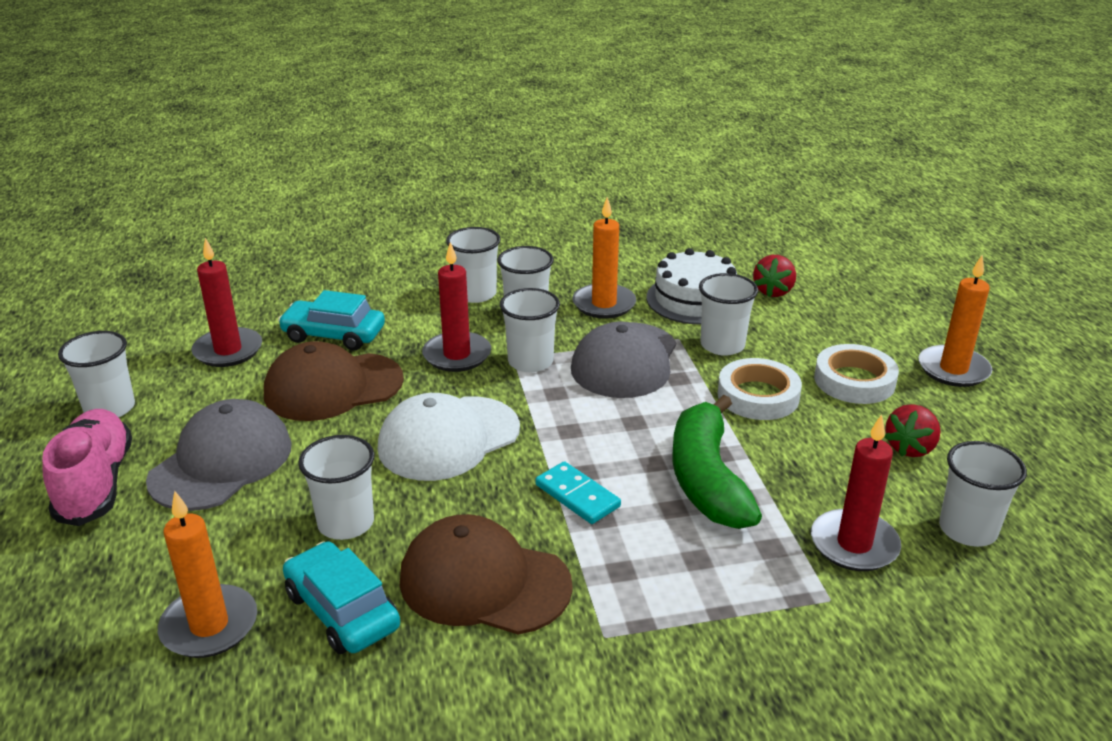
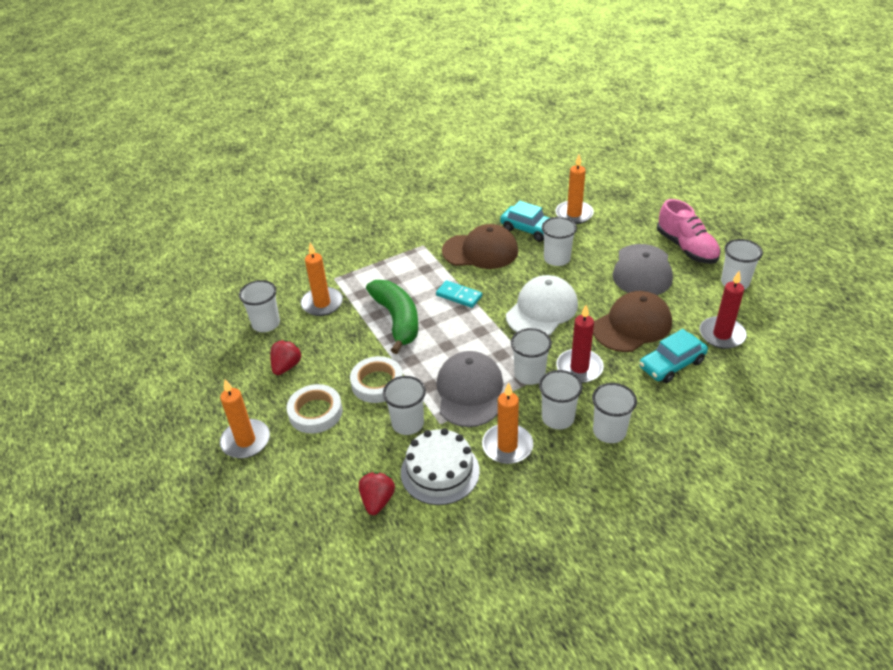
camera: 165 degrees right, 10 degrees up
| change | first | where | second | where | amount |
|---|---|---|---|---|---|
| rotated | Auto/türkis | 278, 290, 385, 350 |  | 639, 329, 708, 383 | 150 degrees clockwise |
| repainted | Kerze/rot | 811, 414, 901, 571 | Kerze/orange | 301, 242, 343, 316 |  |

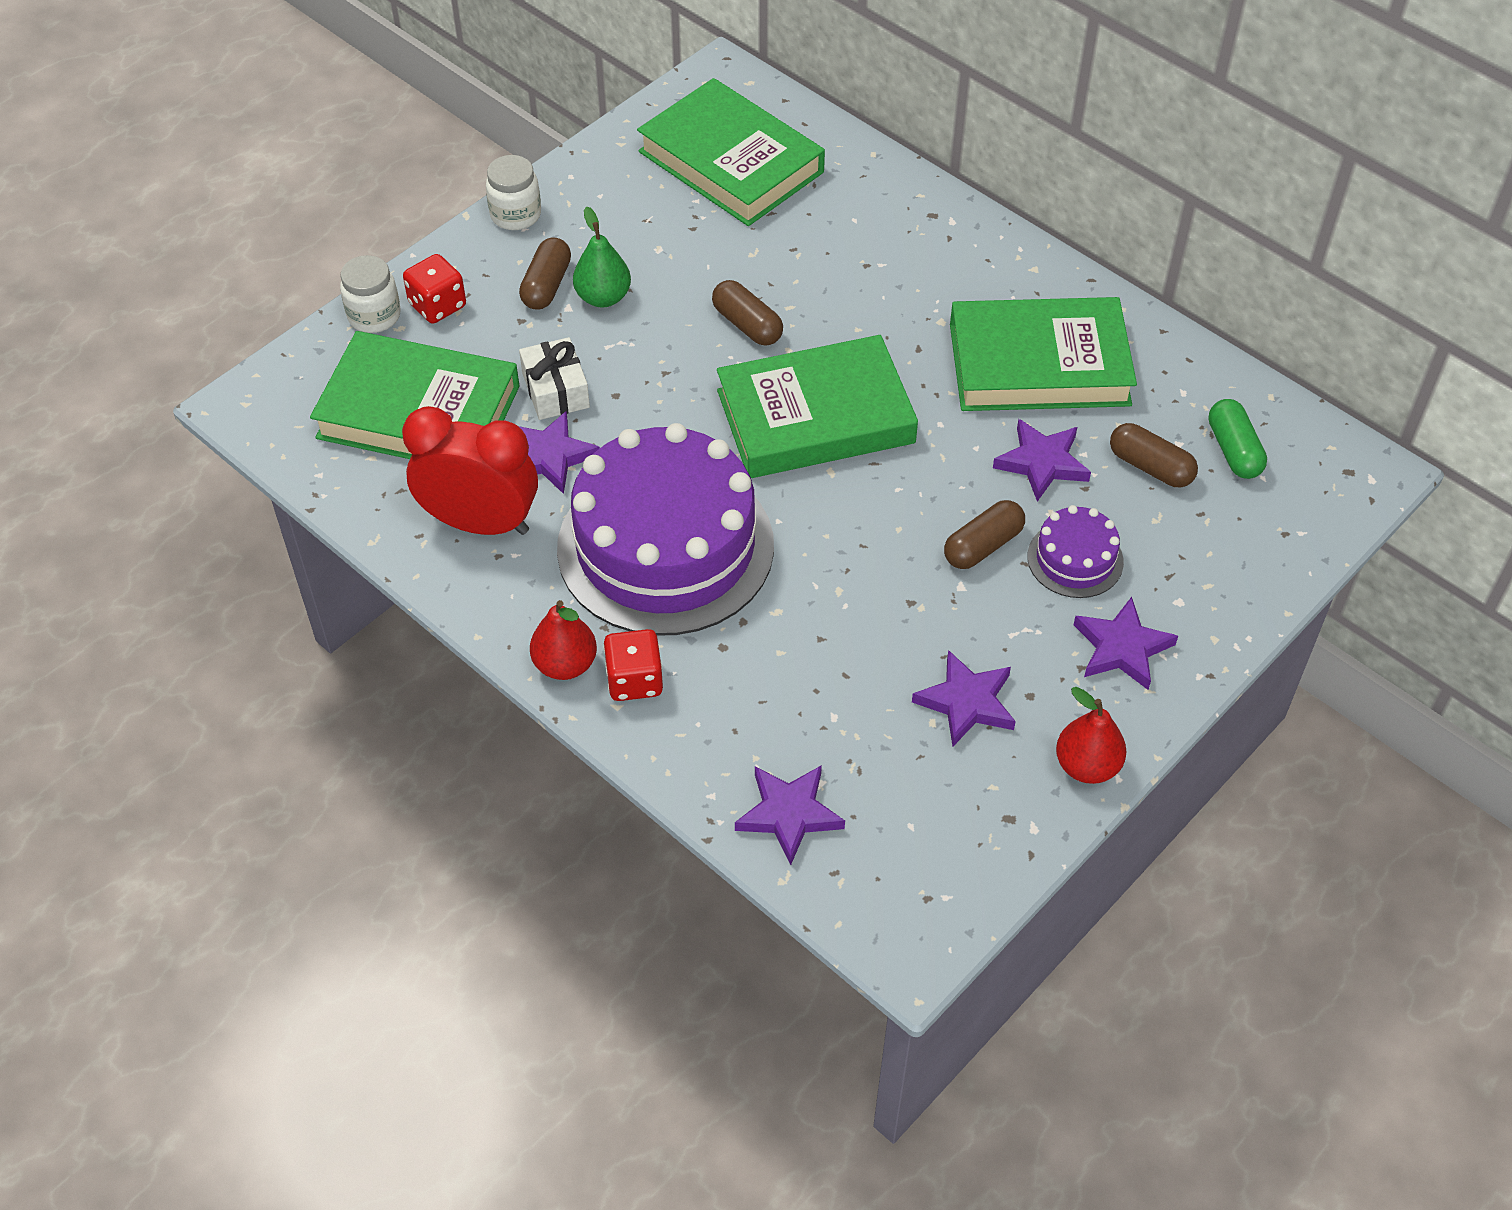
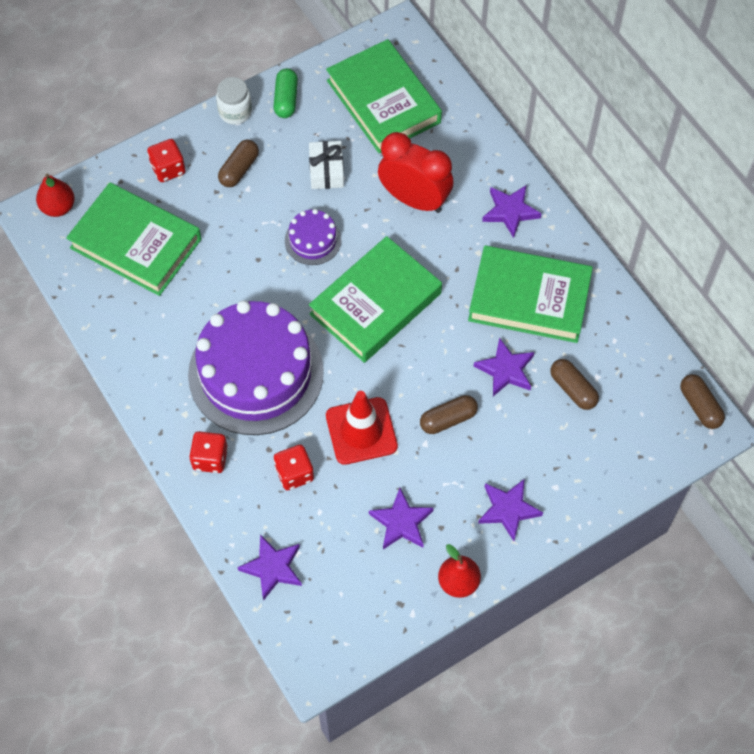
camera: 15 degrees right, 10 degrees up
| change | first | where | second | where | amount |
|---|---|---|---|---|---|
| gone | Einmachglas/weiß | 340, 255, 400, 333 |  |  |  |
| shifted | Wecker/rot | 402, 406, 538, 535 |  | 378, 132, 454, 213 |  |
| shifted | Stern/lila | 518, 411, 600, 494 |  | 482, 185, 542, 238 |  |
| shifted | Geschenk/weiß | 519, 337, 590, 420 |  | 309, 141, 344, 189 |  |
| shifted | Birne/rot | 530, 600, 597, 680 |  | 36, 174, 75, 217 |  |
| gone | Birne/grün | 573, 206, 631, 308 |  |  |  |
| shifted | Kapsel/braun | 712, 280, 783, 346 |  | 680, 374, 725, 429 |  |
| rotated | Buch/grün | 717, 335, 918, 478 |  | 309, 236, 442, 363 | 45 degrees counterclockwise |
| shifted | Kuchen/lila | 1028, 505, 1124, 598 |  | 285, 209, 341, 265 |  |
| shifted | Kapsel/grün | 1208, 399, 1267, 479 |  | 274, 68, 298, 118 |  |
| new |  |  | Spielwürfel/rot | 274, 445, 314, 490 |  |
| new |  |  | Leitkegel/rot | 326, 391, 398, 465 |  |

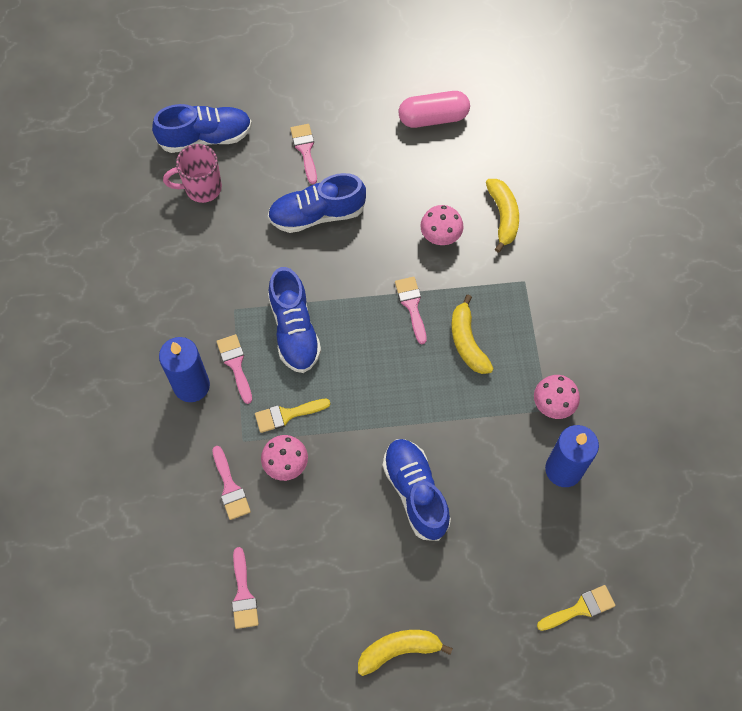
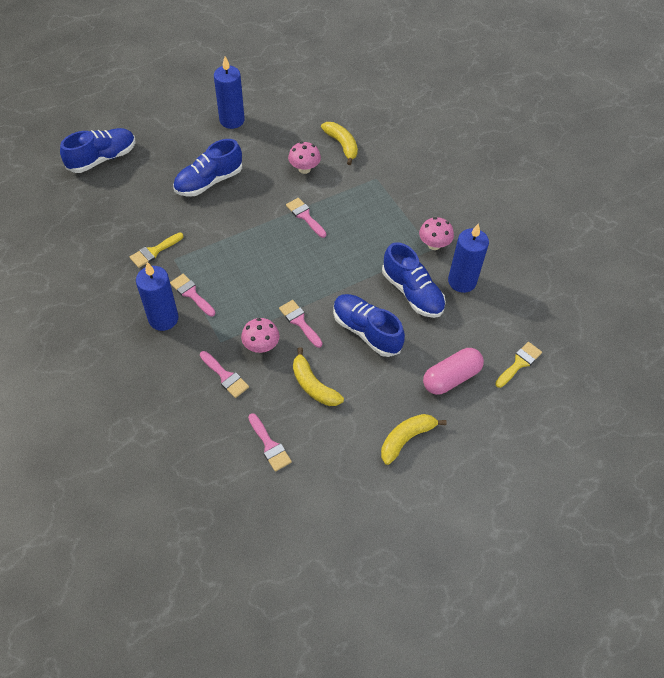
camera: 25 degrees left, 10 degrees down
| change | first | where | second | where | amount |
|---|---|---|---|---|---|
| gone | Tasse/rosa | 163, 144, 222, 203 |  |  |  |
| shifted | Pinsel/gelb | 255, 399, 330, 433 |  | 130, 232, 183, 268 |  |
| shifted | Schuh/blau | 268, 267, 321, 373 |  | 382, 242, 446, 318 |  |
| shifted | Pinsel/rosa | 290, 124, 317, 184 |  | 279, 300, 323, 348 |  |
| shifted | Kapsel/rosa | 399, 91, 470, 128 |  | 423, 348, 484, 395 |  |
| shifted | Banane/gelb | 452, 295, 494, 374 |  | 293, 347, 344, 406 |  |
| new |  |  | Kerze/blau | 214, 56, 245, 129 |  |

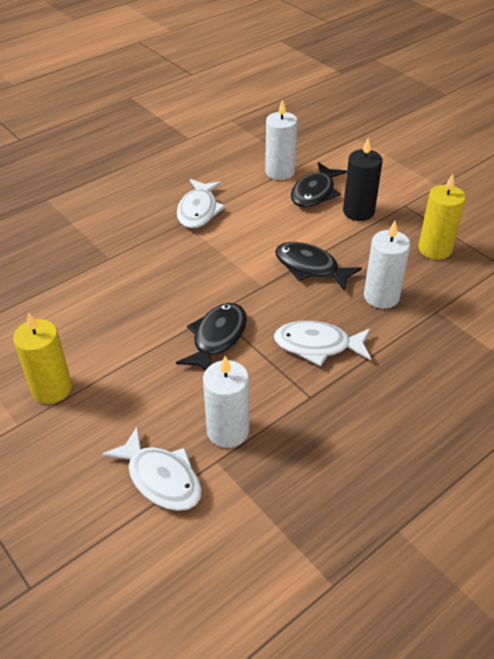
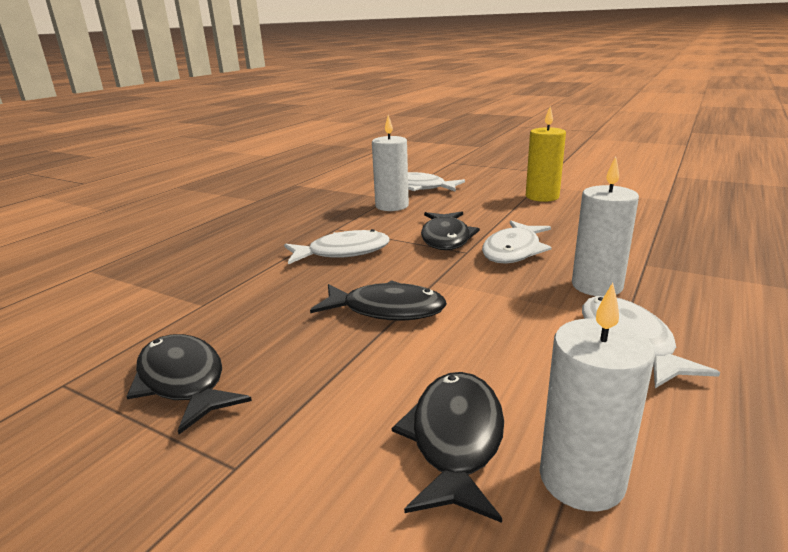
camera: 160 degrees right, 20 degrees down
| change | first | where | second | where | amount |
|---|---|---|---|---|---|
| gone | Kerze/schwarz | 343, 137, 383, 221 |  |  |  |
| shifted | Kerze/weiß | 364, 221, 411, 309 |  | 572, 156, 639, 296 |  |
| swapped | Kerze/gelb | 418, 174, 466, 260 | Fisch/schwarz | 126, 334, 252, 434 |  |
| new |  |  | Fisch/weiß | 482, 221, 552, 264 |  |

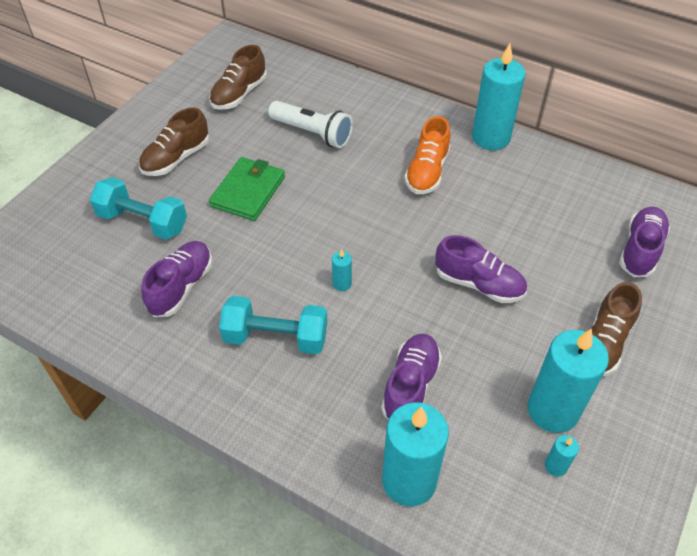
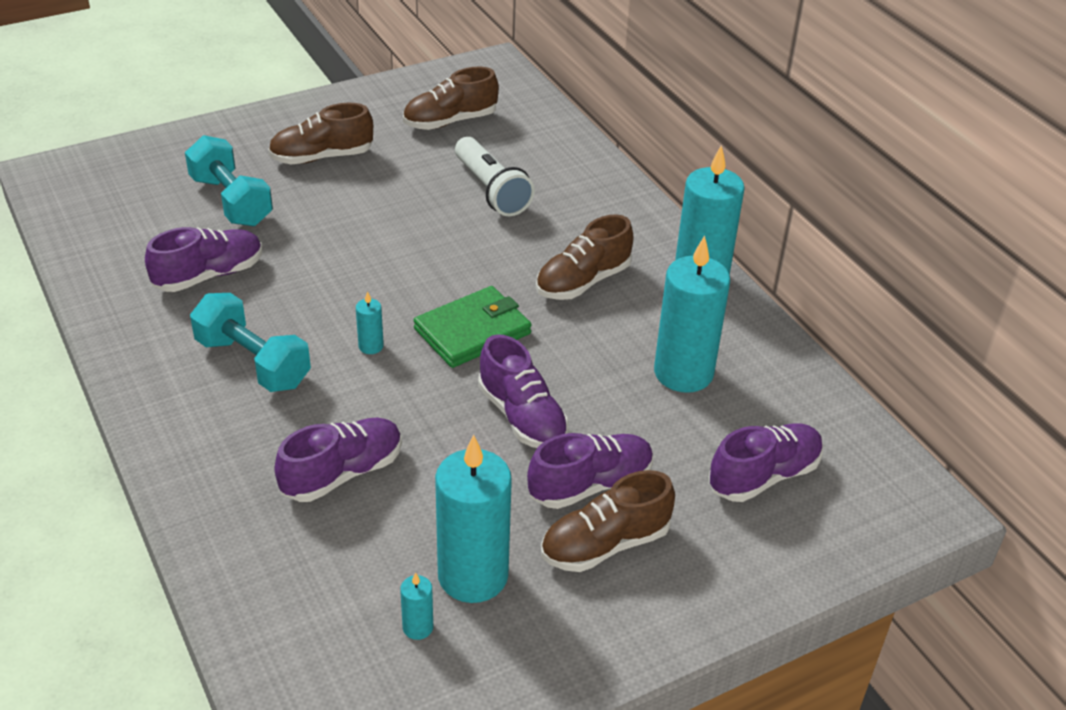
camera: 30 degrees right, 10 degrees down
| change | first | where | second | where | amount |
|---|---|---|---|---|---|
| shifted | Geldbörse/grün | 209, 157, 285, 221 |  | 414, 286, 532, 368 |  |
| shifted | Kerze/türkis | 382, 402, 449, 506 |  | 654, 235, 730, 393 |  |
| repainted | Schuh/orange | 404, 116, 451, 194 | Schuh/braun | 536, 214, 633, 300 |  |
| new |  |  | Schuh/lila | 527, 433, 654, 509 |  |

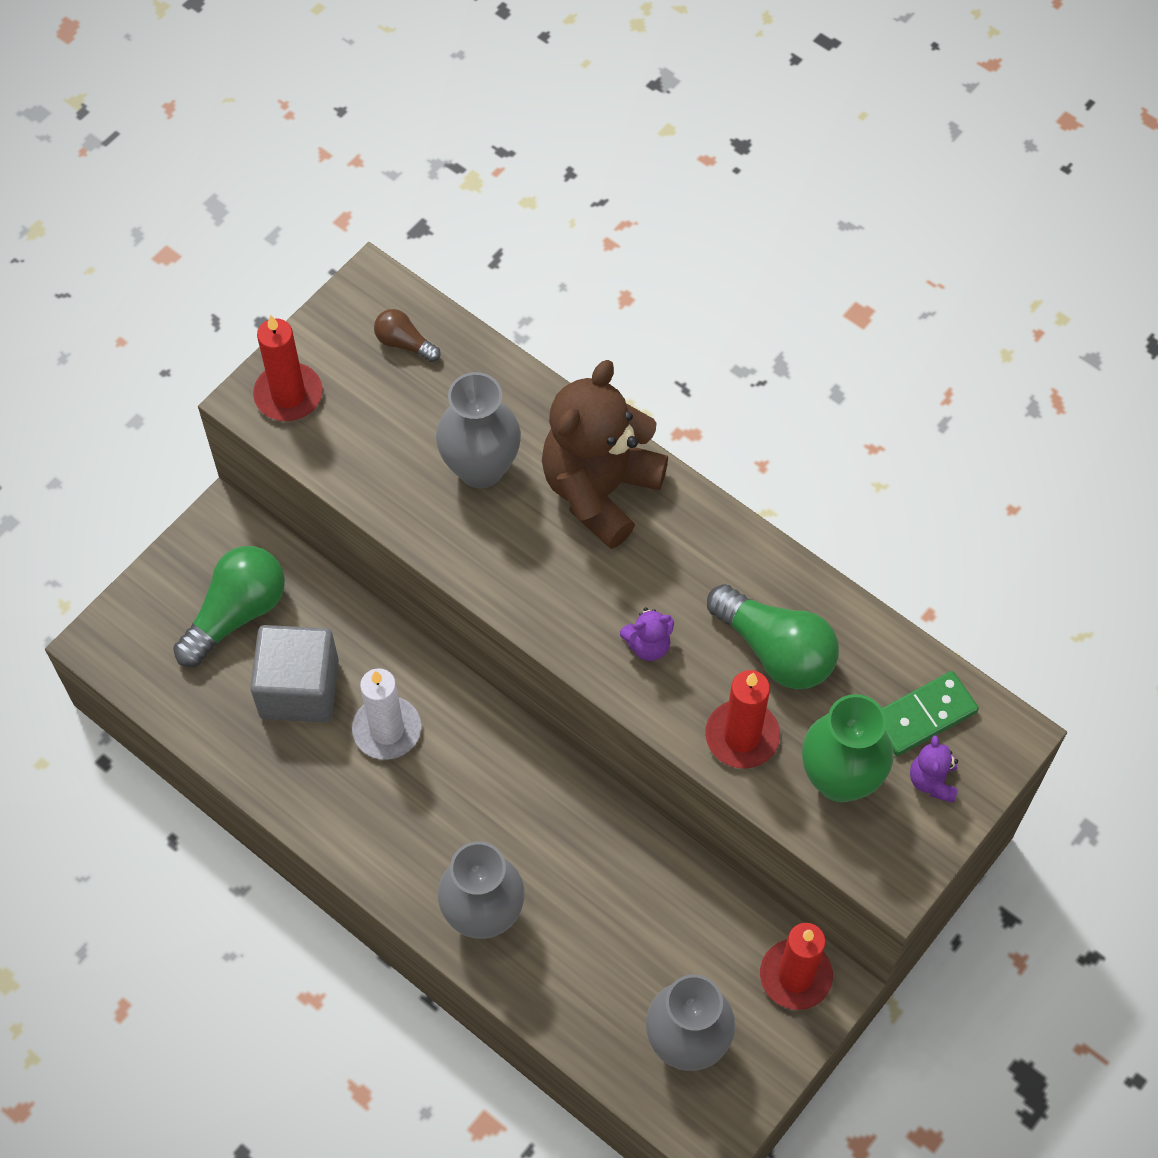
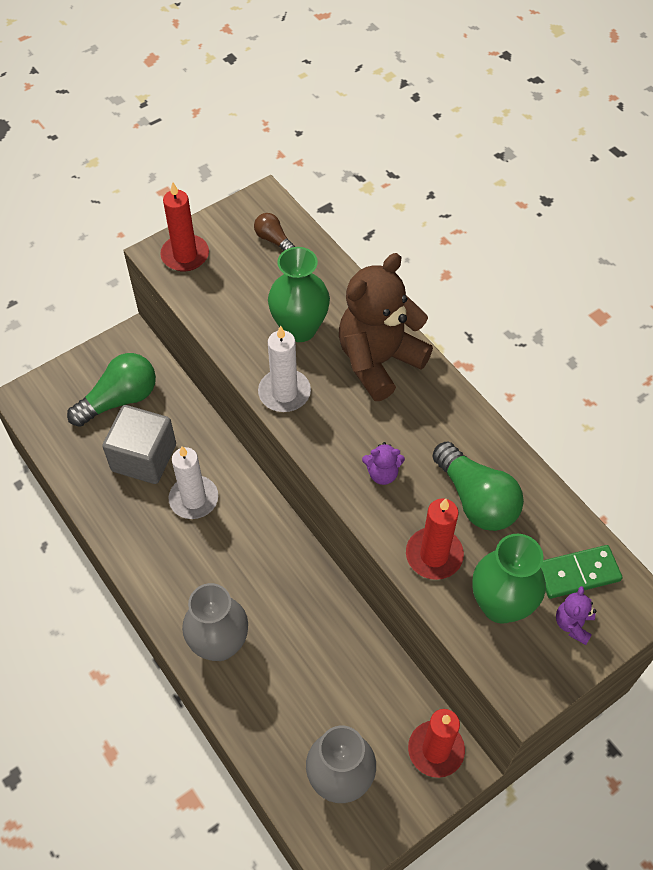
camera: 15 degrees right, 5 degrees down
| change | first | where | second | where | amount |
|---|---|---|---|---|---|
| repainted | Vase/grau | 436, 372, 521, 488 | Vase/grün | 268, 247, 330, 342 |  |
| new |  |  | Kerze/weiß | 258, 325, 311, 412 |  |

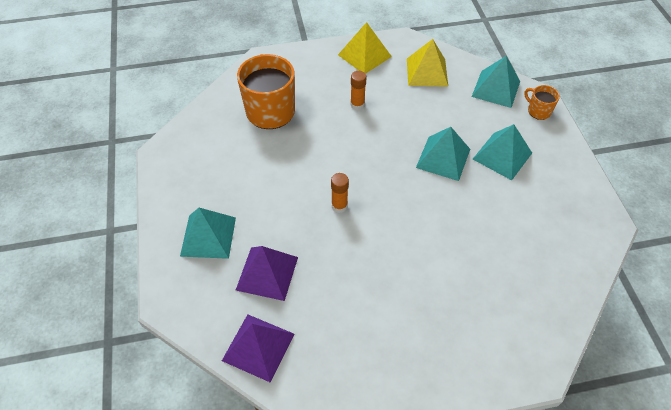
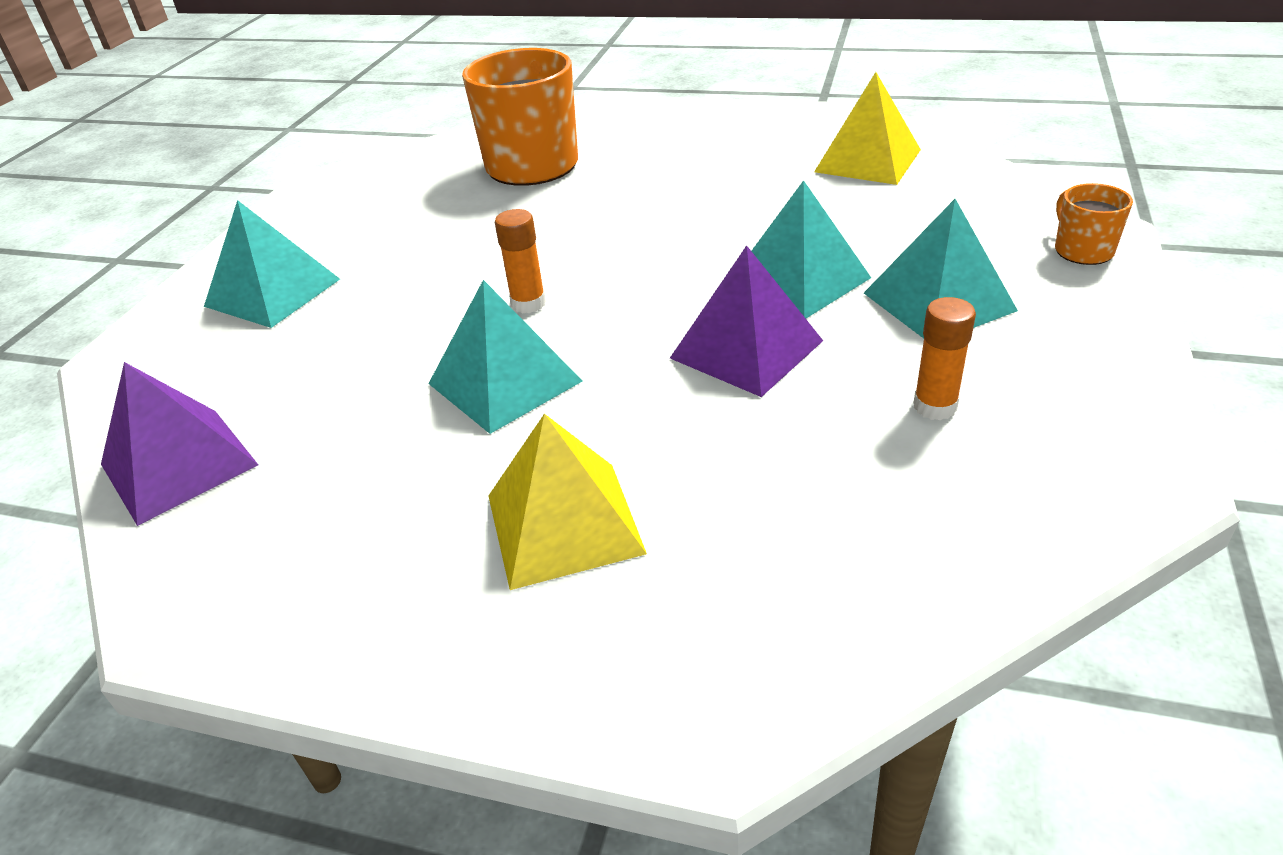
camera: 30 degrees right, 15 degrees down
| change | first | where | second | where | amount |
|---|---|---|---|---|---|
| shifted | Pyramide/lila | 236, 246, 298, 301 |  | 670, 245, 823, 397 |  |
| shifted | Pyramide/gelb | 338, 22, 392, 74 |  | 488, 414, 647, 590 |  |
| shifted | Klebestift/orange | 350, 71, 367, 110 |  | 914, 297, 976, 420 |  |
| shifted | Pyramide/türkis | 472, 56, 520, 108 |  | 428, 280, 582, 434 |  |

